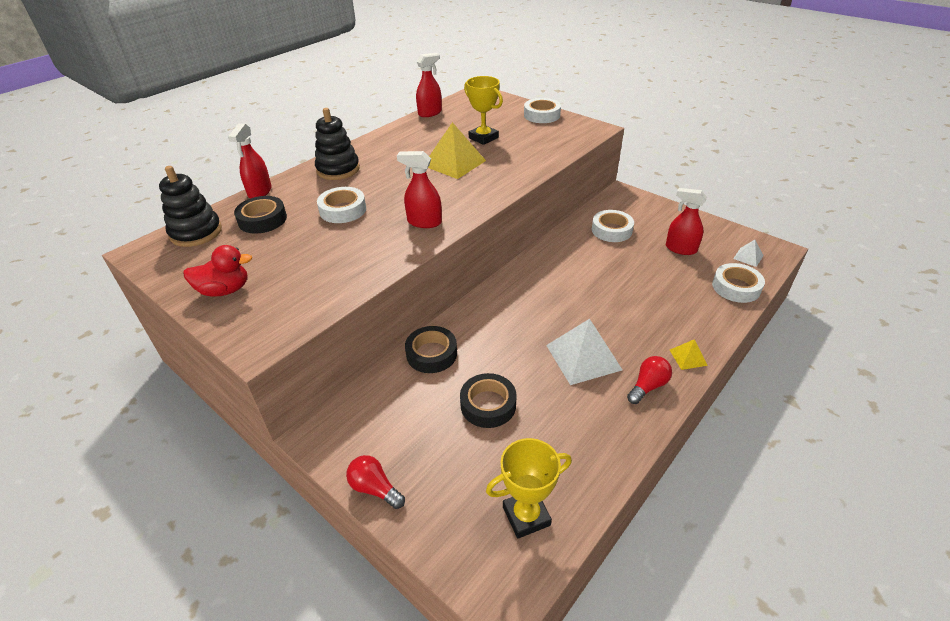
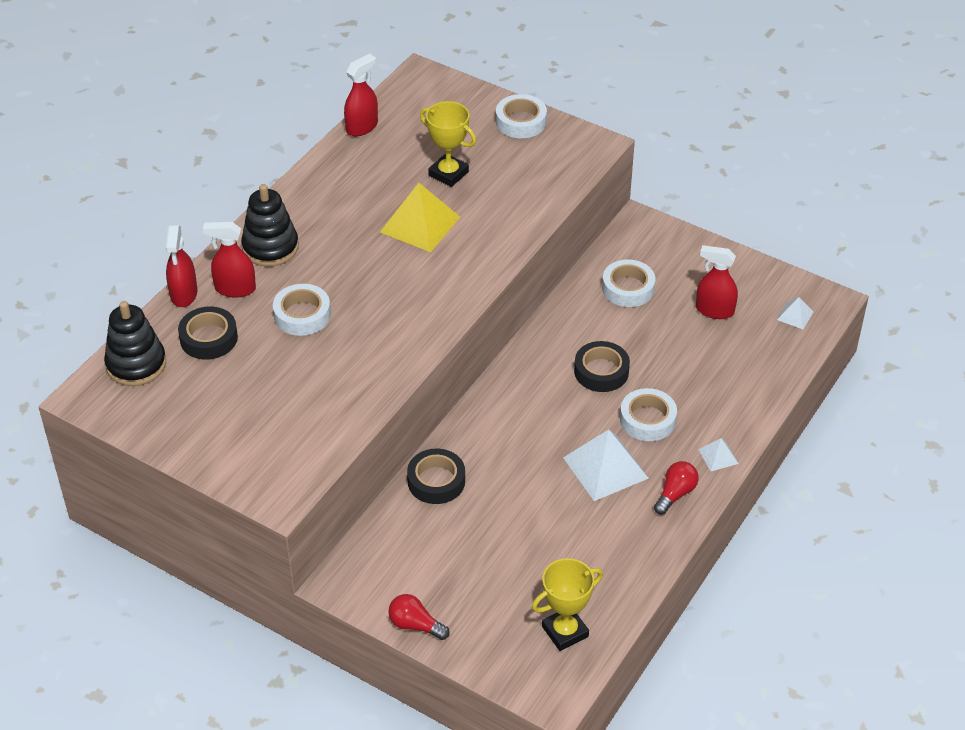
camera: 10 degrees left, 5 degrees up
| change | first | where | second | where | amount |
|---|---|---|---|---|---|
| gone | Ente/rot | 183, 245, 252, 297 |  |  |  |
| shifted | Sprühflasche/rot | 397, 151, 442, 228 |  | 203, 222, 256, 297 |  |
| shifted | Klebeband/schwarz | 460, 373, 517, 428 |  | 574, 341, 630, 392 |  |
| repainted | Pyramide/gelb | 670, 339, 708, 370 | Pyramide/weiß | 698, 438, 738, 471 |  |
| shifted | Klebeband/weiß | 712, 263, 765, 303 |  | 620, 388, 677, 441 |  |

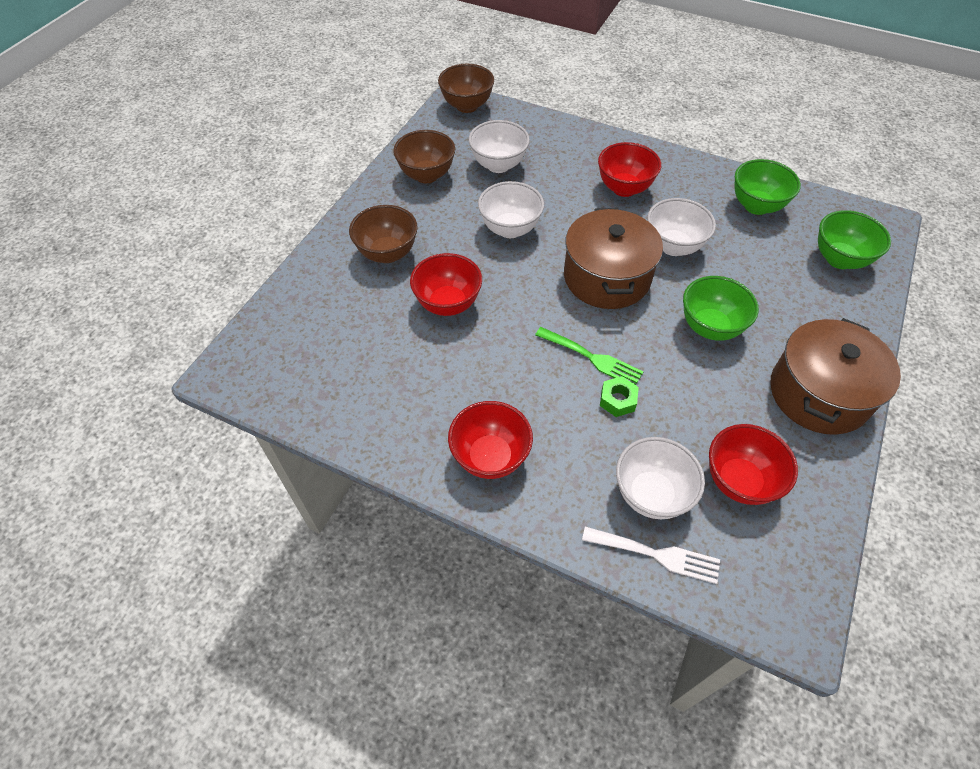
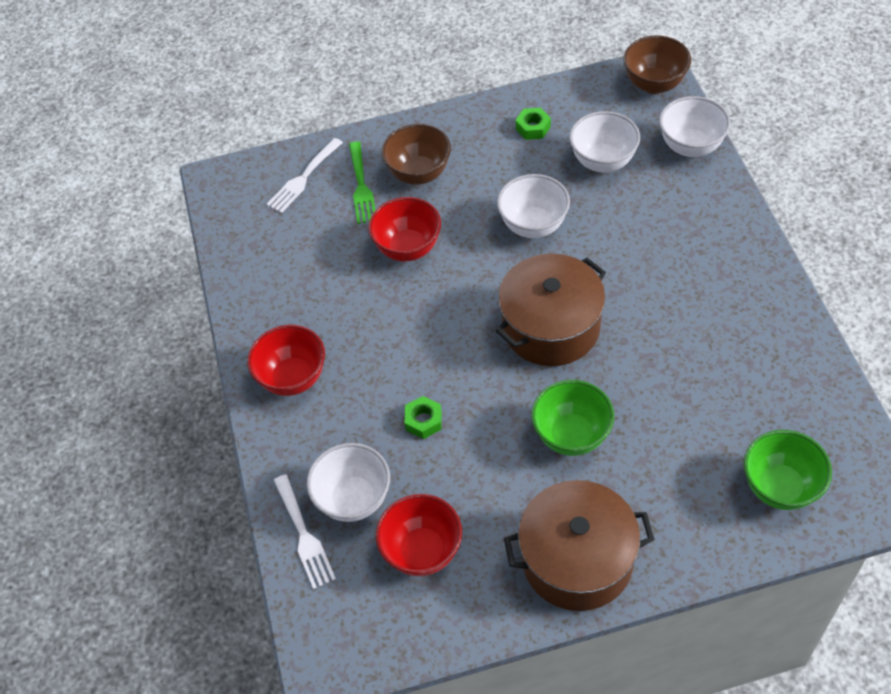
camera: 55 degrees right, 0 degrees up
| change | first | where | second | where | amount |
|---|---|---|---|---|---|
| swapped | Schüssel/braun | 393, 130, 455, 183 | Sechskantmutter/grün | 516, 108, 551, 140 |  |
| shifted | Gabel/grün | 535, 327, 643, 385 |  | 349, 141, 375, 224 |  |
| gone | Schüssel/rot | 598, 142, 661, 197 |  |  |  |
| shifted | Schüssel/weiß | 647, 198, 716, 256 |  | 659, 96, 730, 157 |  |
| gone | Schüssel/grün | 734, 159, 801, 215 |  |  |  |
| new |  |  | Gabel/weiß | 266, 138, 343, 213 |  |

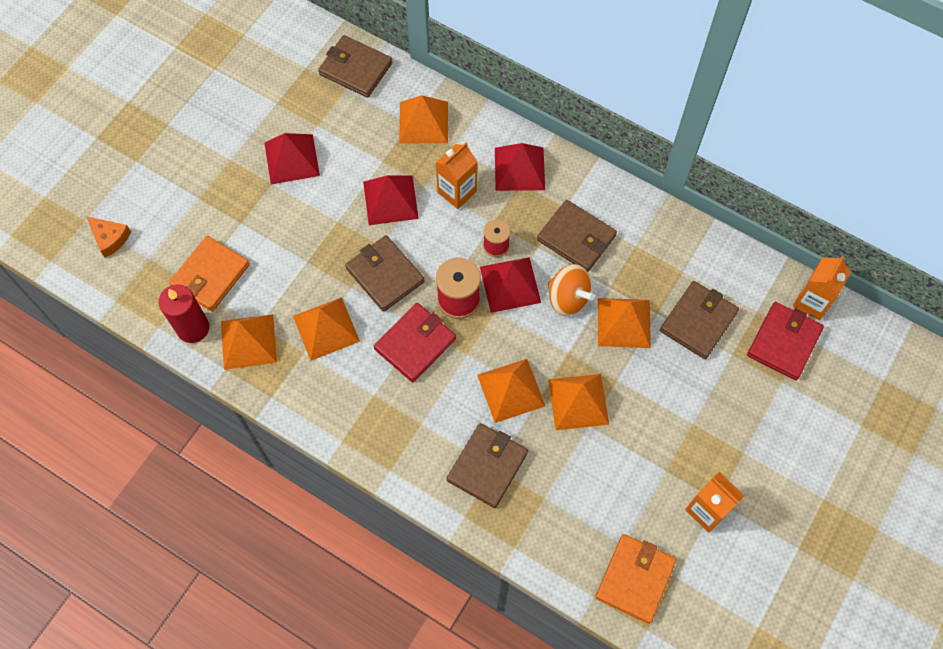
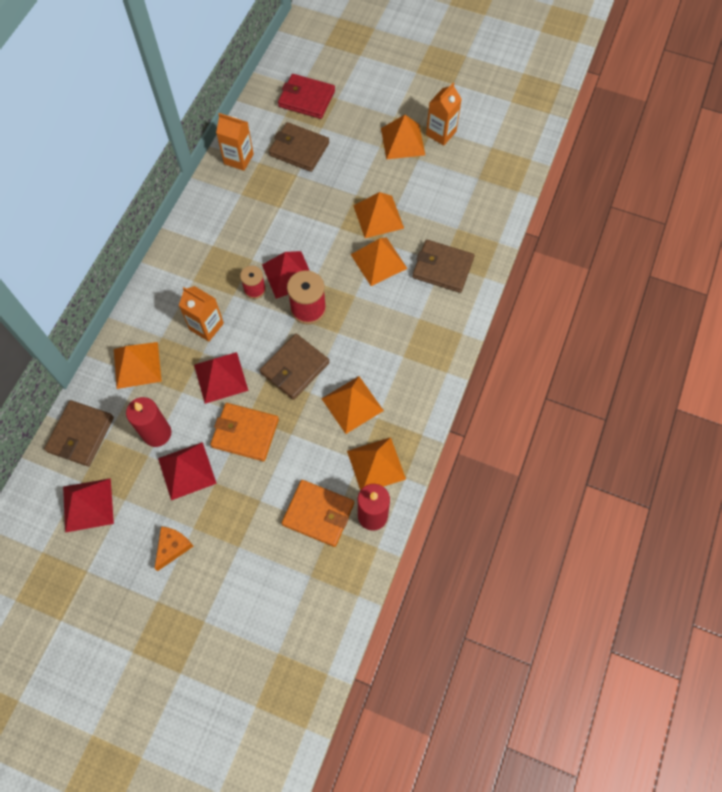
camera: 100 degrees left, 0 degrees up
| change | first | where | second | where | amount |
|---|---|---|---|---|---|
| shifted | Käse/orange | 86, 216, 131, 257 |  | 154, 527, 194, 571 |  |
| gone | Geldbörse/rot | 374, 303, 456, 382 |  |  |  |
| shifted | Pyramide/rot | 495, 143, 545, 191 |  | 63, 478, 114, 533 |  |
| gone | Geldbörse/braun | 537, 200, 617, 272 |  |  |  |
| gone | Kreisel/orange | 548, 264, 595, 316 |  |  |  |
| shifted | Geldbörse/orange | 595, 534, 677, 624 |  | 210, 403, 279, 461 |  |
| shifted | Pyramide/orange | 598, 298, 651, 348 |  | 381, 115, 425, 160 |  |
| shifted | Getränkekarton/orange | 793, 256, 851, 320 |  | 216, 113, 254, 171 |  |
| new |  |  | Kerze/rot | 126, 397, 171, 447 |  |

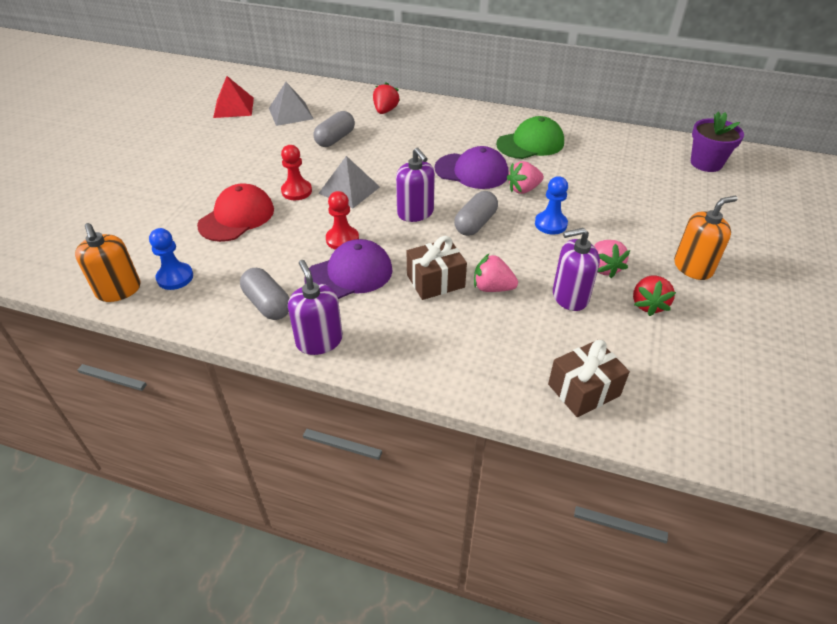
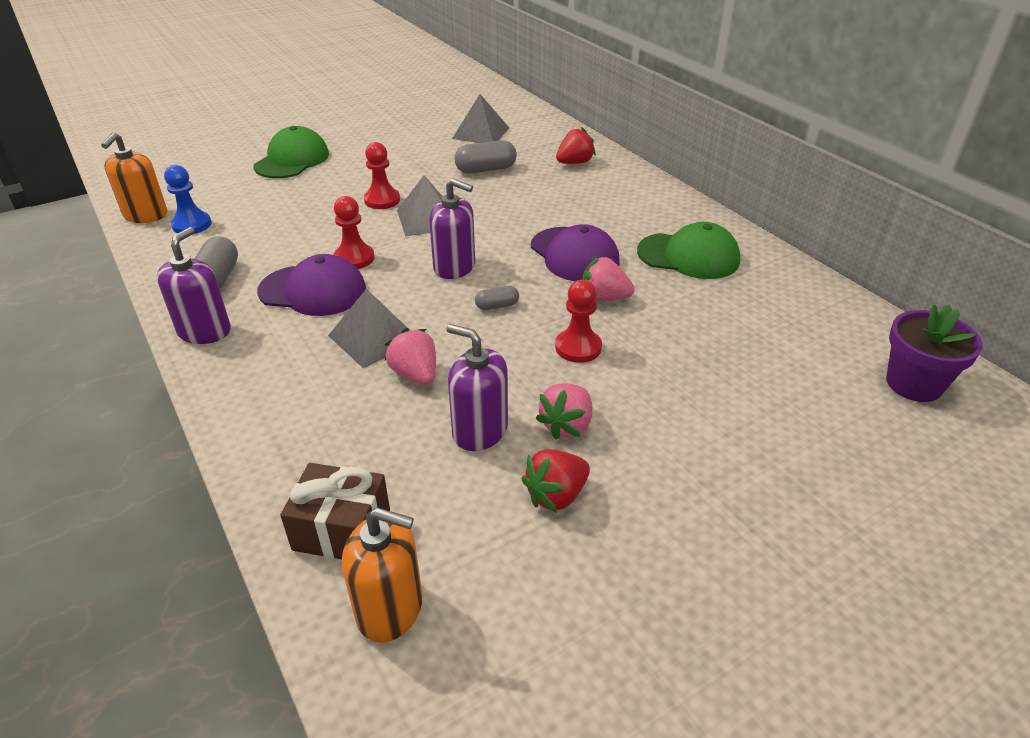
camera: 40 degrees right, 5 degrees down
| change | first | where | second | where | amount |
|---|---|---|---|---|---|
| gone | Kappe/rot | 197, 183, 274, 242 |  |  |  |
| gone | Pyramide/rot | 213, 76, 254, 118 |  |  |  |
| rotated | Seifenspender/lila | 396, 148, 435, 222 |  | 429, 179, 475, 279 | 75 degrees counterclockwise |
| swapped | Geschenk/braun | 407, 236, 467, 300 | Pyramide/grau | 328, 289, 407, 368 |  |
| scaled | Kapsel/grau | 454, 191, 498, 236 |  | 475, 286, 519, 310 | x0.55 |
| repainted | Bauer/blau | 535, 176, 568, 234 | Bauer/rot | 555, 280, 602, 363 |  |
| shifted | Seifenspender/orange | 674, 196, 738, 280 |  | 342, 507, 423, 643 |  |
| new |  |  | Kappe/grün | 253, 126, 329, 178 |  |

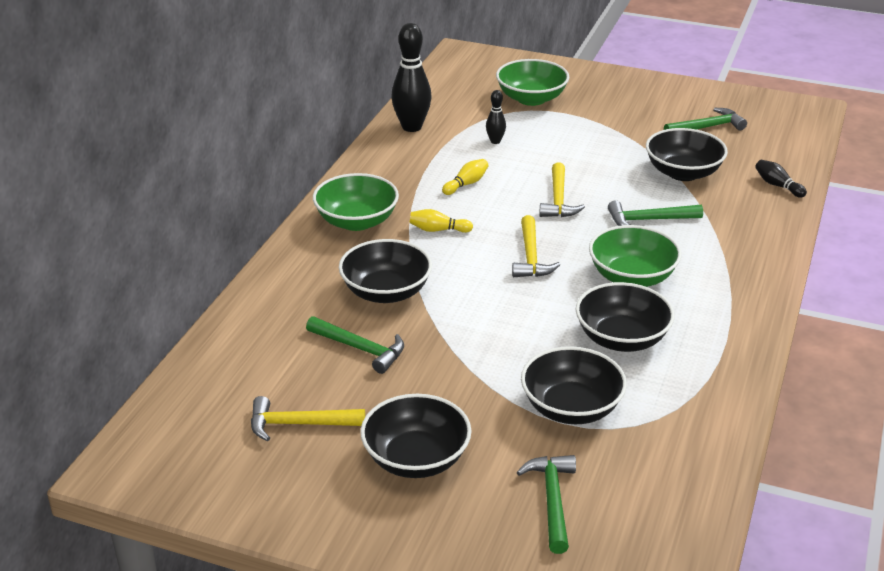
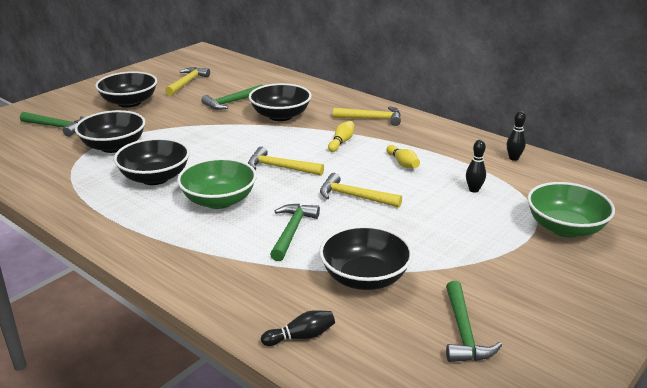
camera: 110 degrees right, 5 degrees down
| change | first | where | second | where | amount |
|---|---|---|---|---|---|
| swapped | Schüssel/grün | 313, 173, 399, 231 | Hammer/gelb | 333, 106, 401, 126 |  |
| scaled | Bowlingkegel/schwarz | 391, 23, 432, 132 |  | 507, 111, 526, 161 | x0.50 |

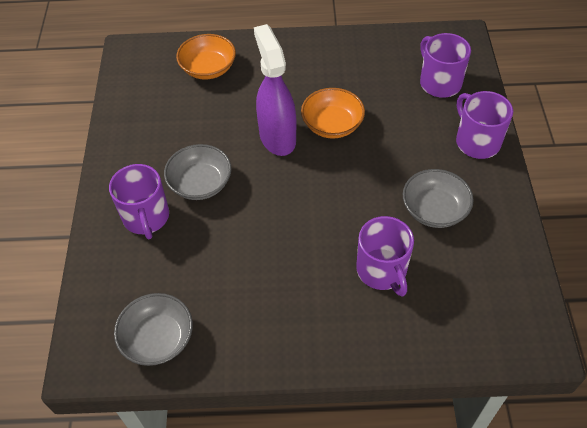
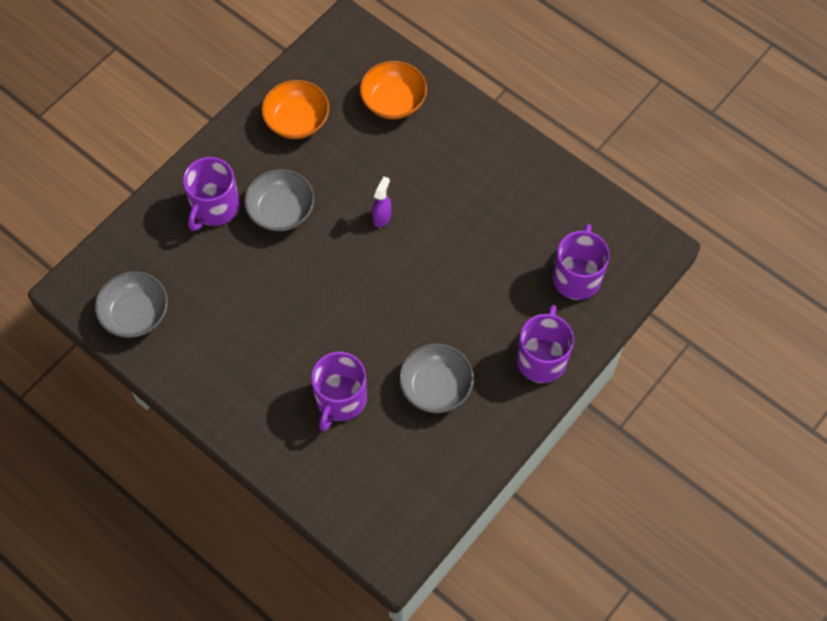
camera: 40 degrees right, 10 degrees up
| change | first | where | second | where | amount |
|---|---|---|---|---|---|
| scaled | Sprühflasche/lila | 254, 24, 296, 156 |  | 372, 177, 391, 228 | x0.44 |
| shifted | Schüssel/orange | 301, 88, 365, 139 |  | 261, 80, 329, 139 |  |

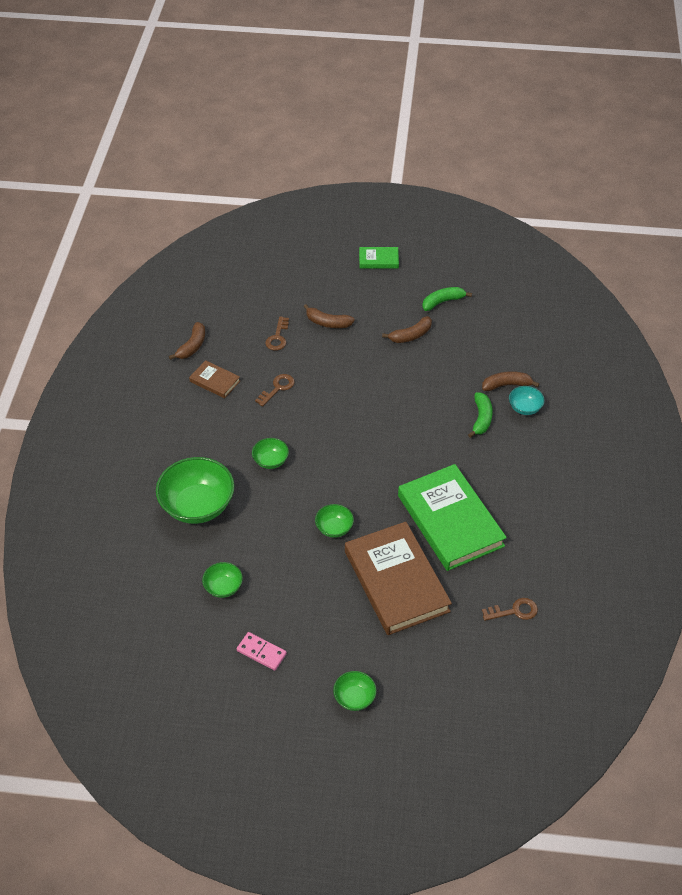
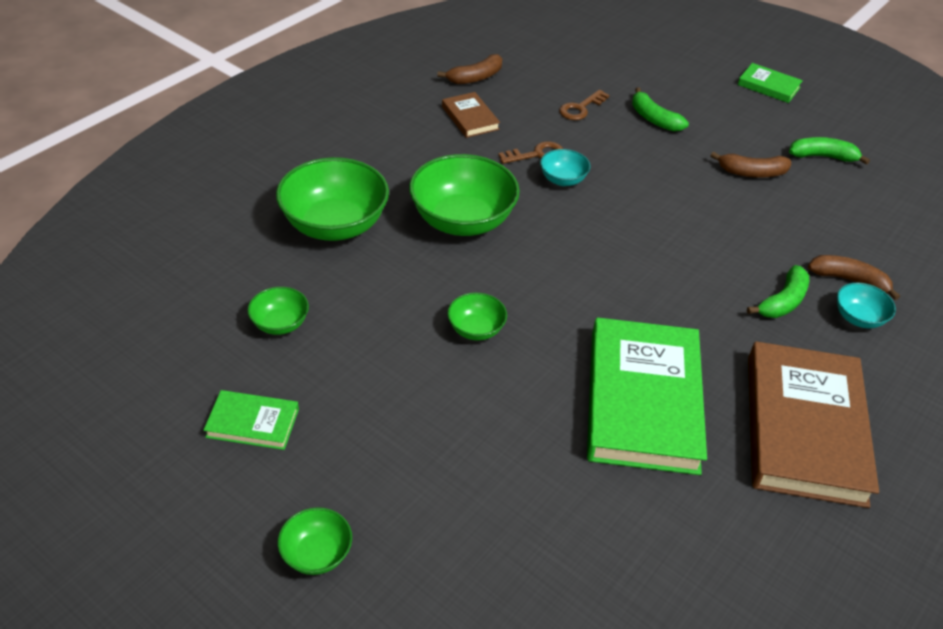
camera: 30 degrees right, 5 degrees down
| change | first | where | second | where | amount |
|---|---|---|---|---|---|
| swapped | Dominostein/rosa | 237, 632, 287, 671 | Buch/grün | 204, 390, 299, 450 |  |
| scaled | Schüssel/grün | 252, 438, 289, 469 |  | 409, 154, 520, 236 | x2.03 |
| repainted | Banane/braun | 303, 304, 355, 328 | Banane/grün | 632, 87, 689, 132 |  |
| shifted | Buch/braun | 345, 522, 452, 635 |  | 748, 341, 879, 508 |  |
| gone | Schlüssel/braun | 482, 598, 538, 621 |  |  |  |
| new |  |  | Schüssel/türkis | 540, 149, 590, 186 |  |

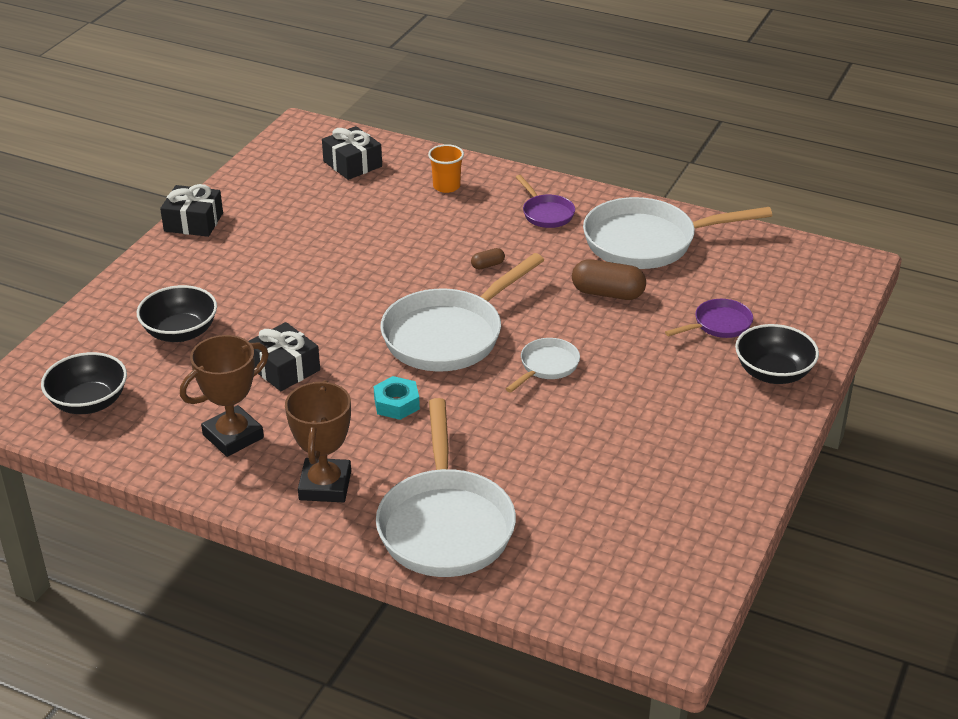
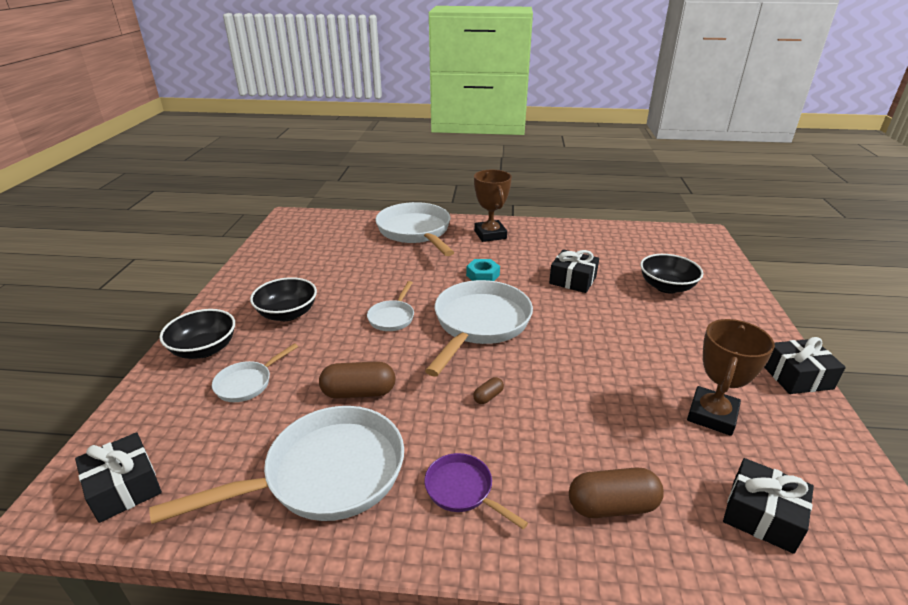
camera: 160 degrees right, 5 degrees down
| change | first | where | second | where | amount |
|---|---|---|---|---|---|
| shifted | Schüssel/schwarz | 41, 352, 127, 414 |  | 250, 277, 317, 321 |  |
| shifted | Pokal/braun | 180, 335, 269, 457 |  | 687, 319, 775, 436 |  |
| swapped | Becher/orange | 428, 144, 464, 193 | Kapsel/braun | 569, 467, 664, 518 |  |
| repainted | Pfanne/lila | 665, 299, 753, 338 | Pfanne/weiß | 212, 343, 298, 402 |  |
| new |  |  | Geschenk/schwarz | 75, 432, 162, 523 |  |

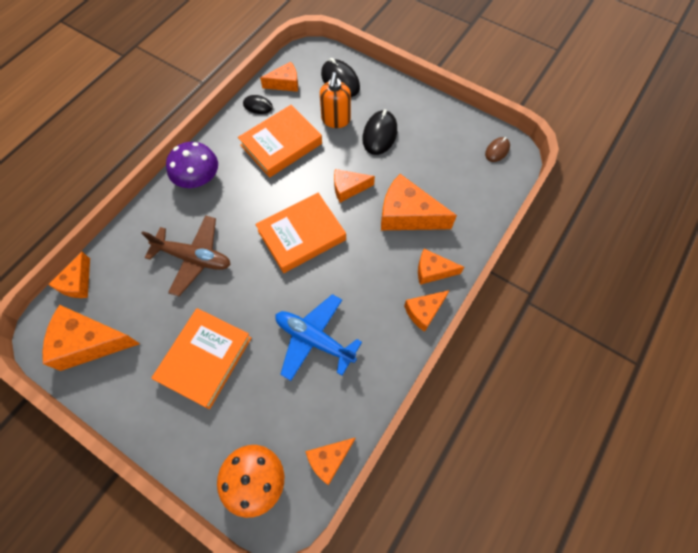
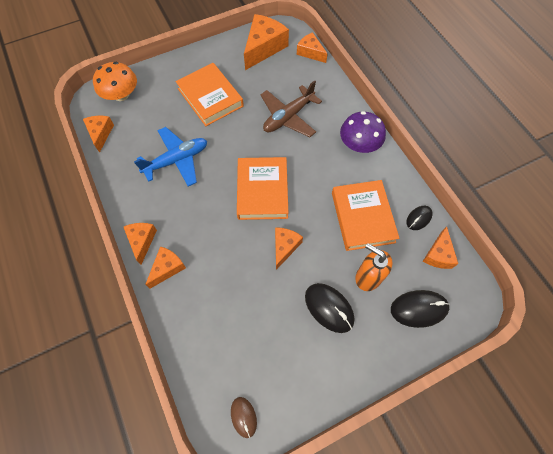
camera: 120 degrees right, 0 degrees up
| change | first | where | second | where | amount |
|---|---|---|---|---|---|
| gone | Käse/orange | 381, 174, 457, 230 |  |  |  |

